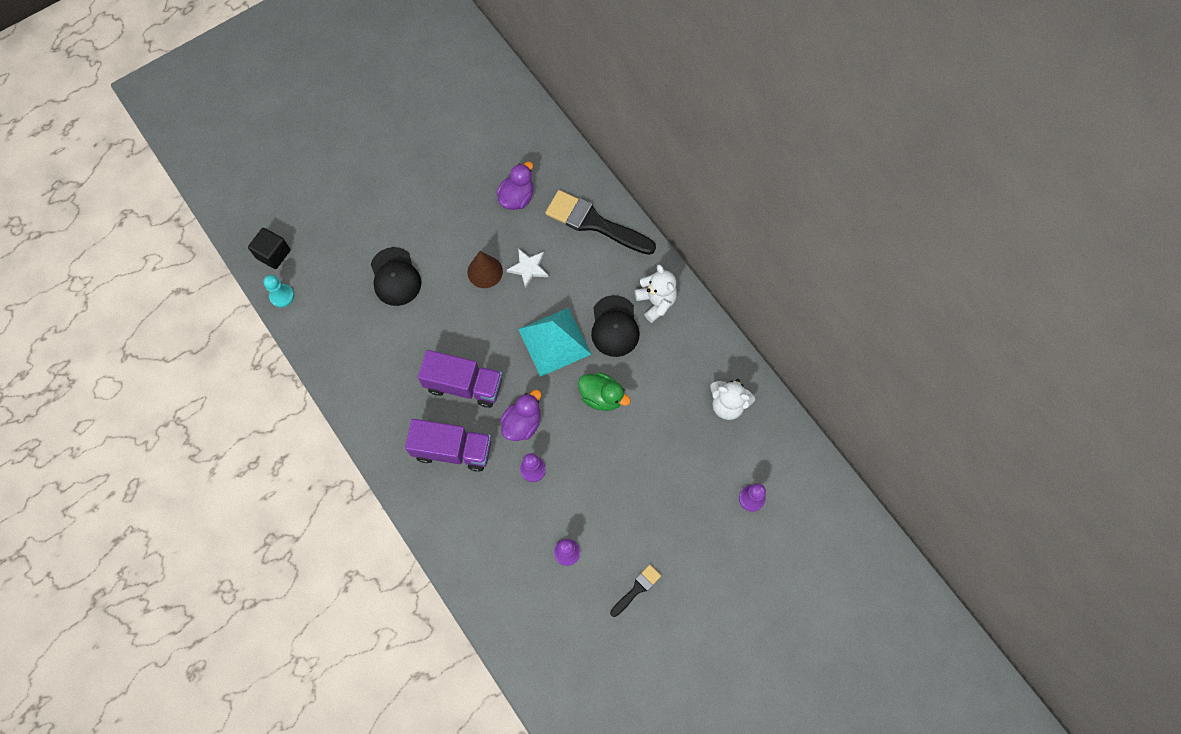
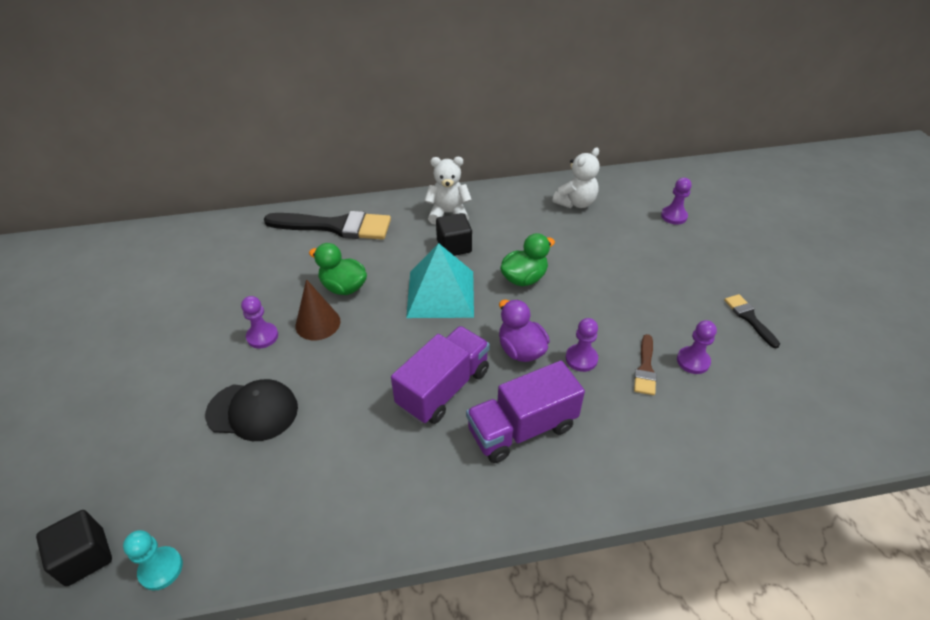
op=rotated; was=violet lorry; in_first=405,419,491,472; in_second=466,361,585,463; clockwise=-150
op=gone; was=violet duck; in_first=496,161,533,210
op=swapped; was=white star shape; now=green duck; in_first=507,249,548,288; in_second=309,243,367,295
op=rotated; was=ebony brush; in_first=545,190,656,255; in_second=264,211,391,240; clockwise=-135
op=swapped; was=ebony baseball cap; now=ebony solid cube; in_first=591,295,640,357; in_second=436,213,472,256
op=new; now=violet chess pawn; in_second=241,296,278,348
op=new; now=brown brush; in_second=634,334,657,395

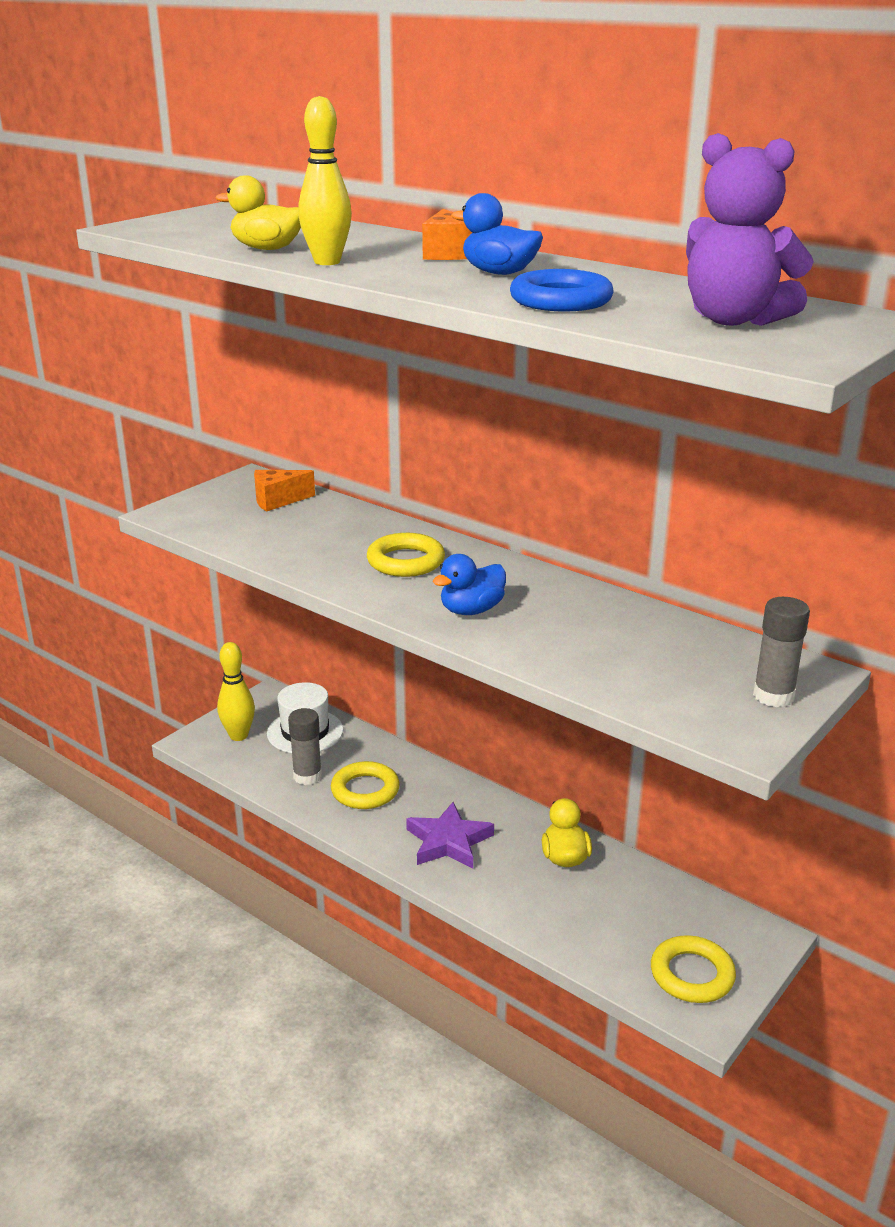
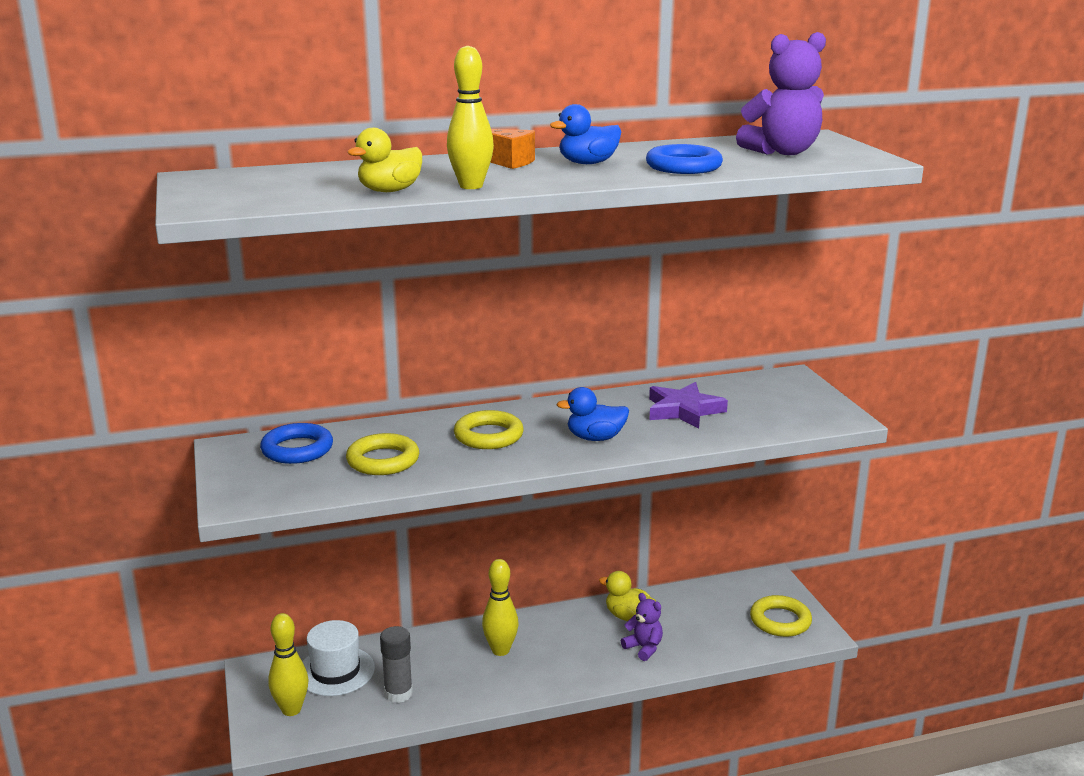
op=swapped; was=orange piece of cheese; now=cobalt torus; in_first=254,470,315,512; in_second=260,423,333,464
op=shifted; was=yellow torus; in_first=331,761,400,809; in_second=346,433,419,475
op=shifted; was=violet star shape; in_first=406,802,494,869; in_second=649,382,728,429
op=rotated; was=cobalt duck; in_first=433,554,506,615; in_second=556,387,629,441; clockwise=90
op=gone; was=gray glue; in_first=753,597,810,707
op=new; now=yellow bowling pin; in_second=482,559,519,656
op=new; now=violet teddy; in_second=621,593,663,661

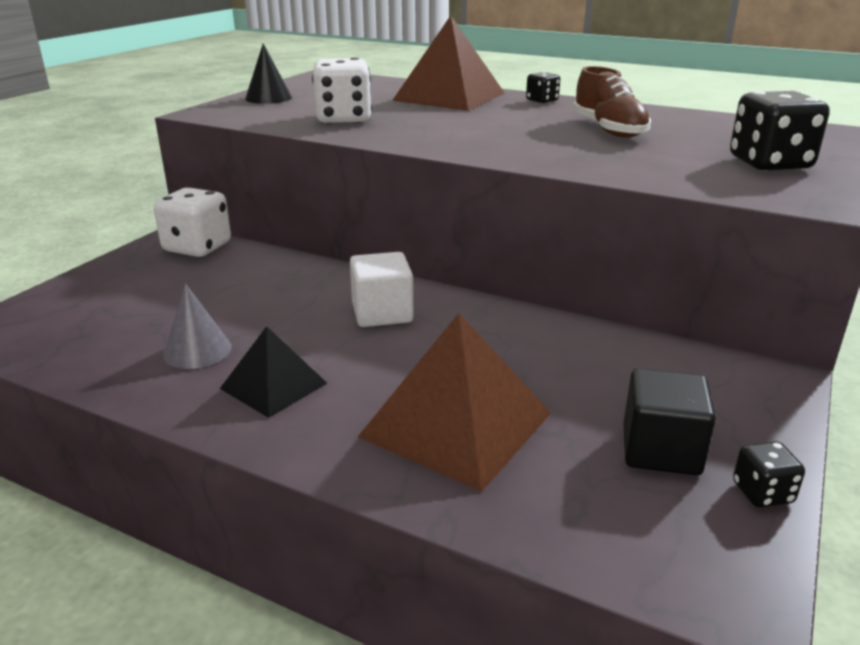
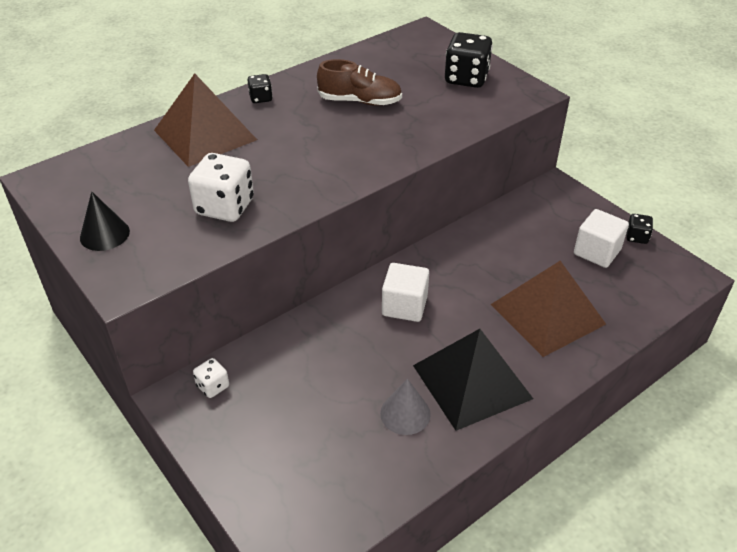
op=scaled; was=white dice; in_first=154,187,231,257; in_second=193,358,229,398; ratio=0.52
op=scaled; was=ebony solid pyramid; in_first=220,326,327,418; in_second=413,329,533,431; ratio=1.72
op=repainted; was=ebony solid cube; now=white solid cube; in_first=623,368,716,475; in_second=574,209,629,268

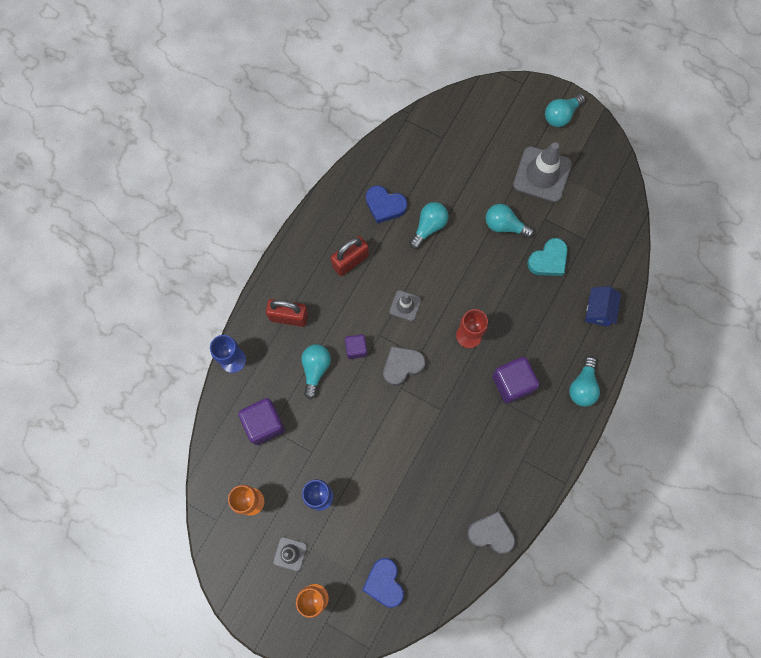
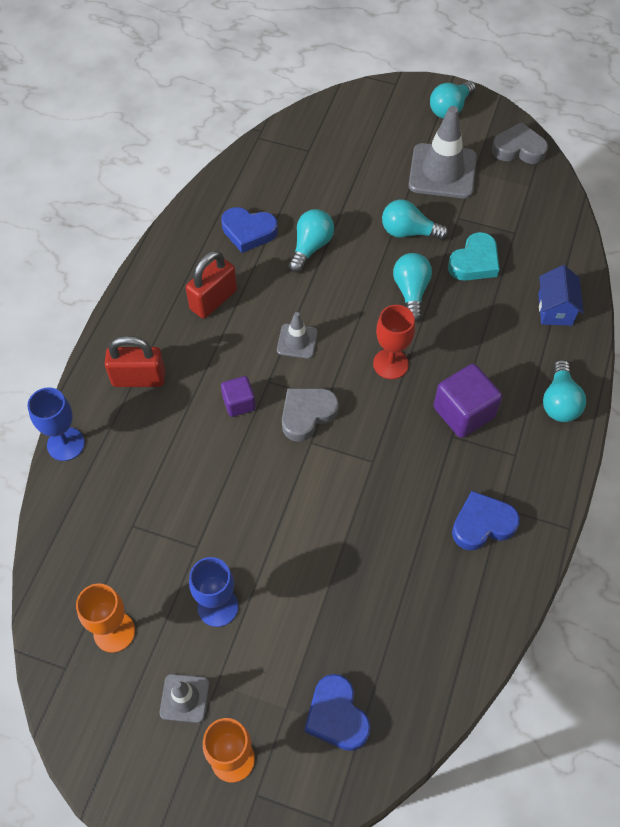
op=gone; was=violet solid cube; in_first=238,398,285,445
op=shifted; was=aqua light bulb; in_first=301,344,331,399; in_second=393,253,432,322
op=shifted; was=gray heart; in_first=467,511,515,554; in_second=492,122,548,164
op=new; now=cobalt heart; in_second=452,491,520,550

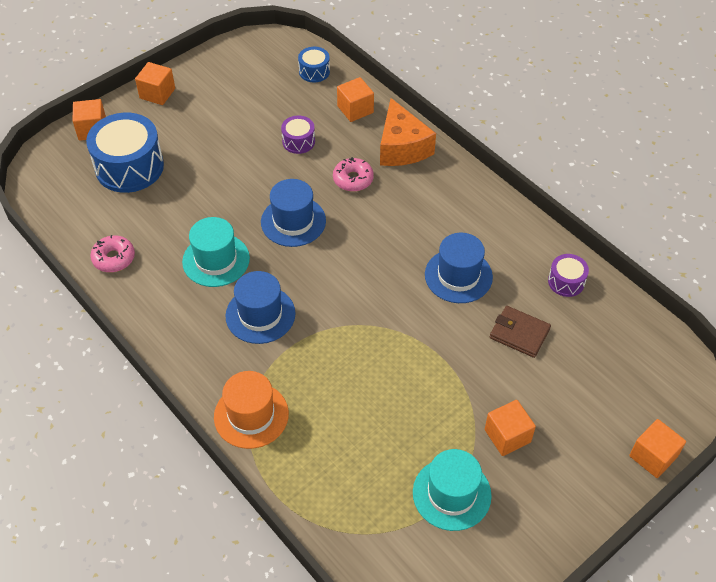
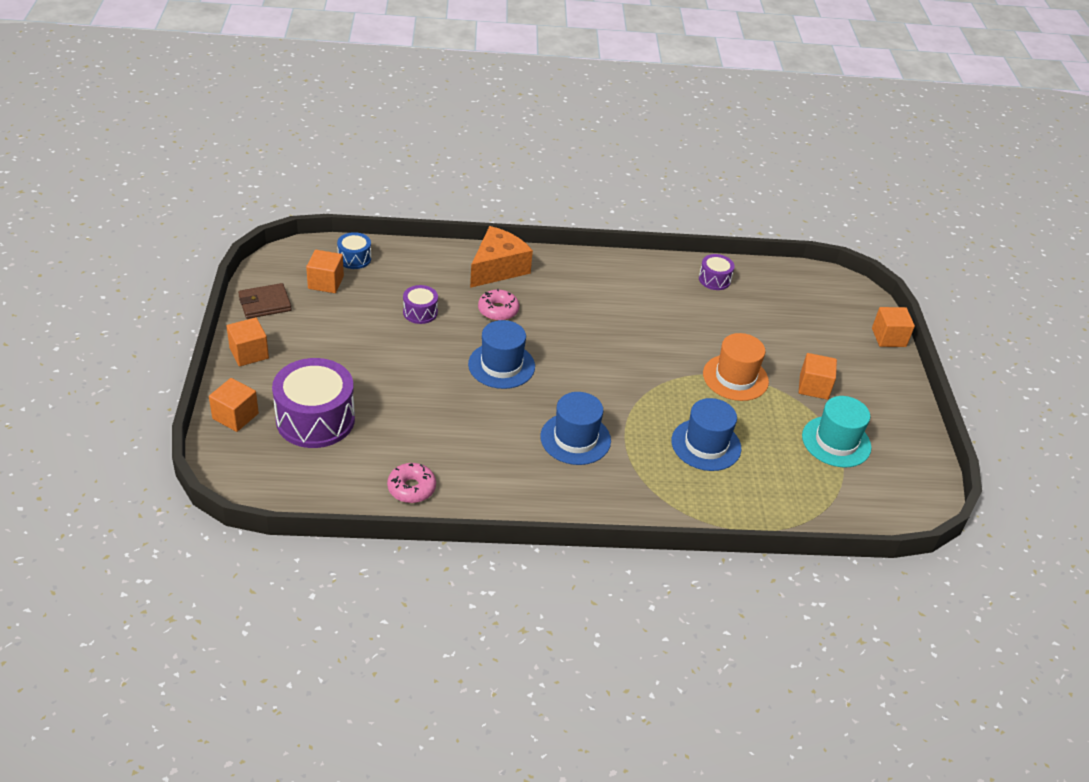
op=repainted; was=cobalt snare drum; now=violet snare drum; in_first=86,113,164,193; in_second=272,358,355,448
op=gone; was=aqua tall hat; in_first=182,217,250,287
op=shifted; was=orange tall hat; in_first=214,371,289,449; in_second=703,333,769,401
op=shifted; was=orange solid cube; in_first=337,77,374,122; in_second=306,250,344,293
op=rotated; was=orange piece of cheese; in_first=380,98,436,166; in_second=470,226,533,288; clockwise=-75
op=shifted; was=cobalt tall hat; in_first=425,233,493,303; in_second=671,398,741,471
op=shifted; was=brown wallet; in_first=490,306,551,358; in_second=238,283,292,319

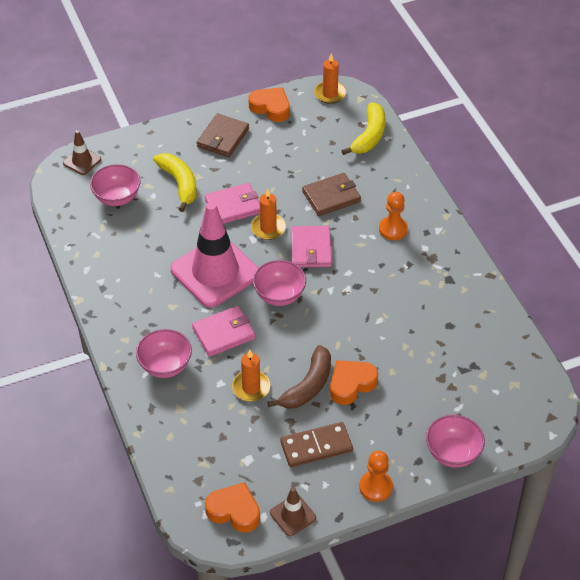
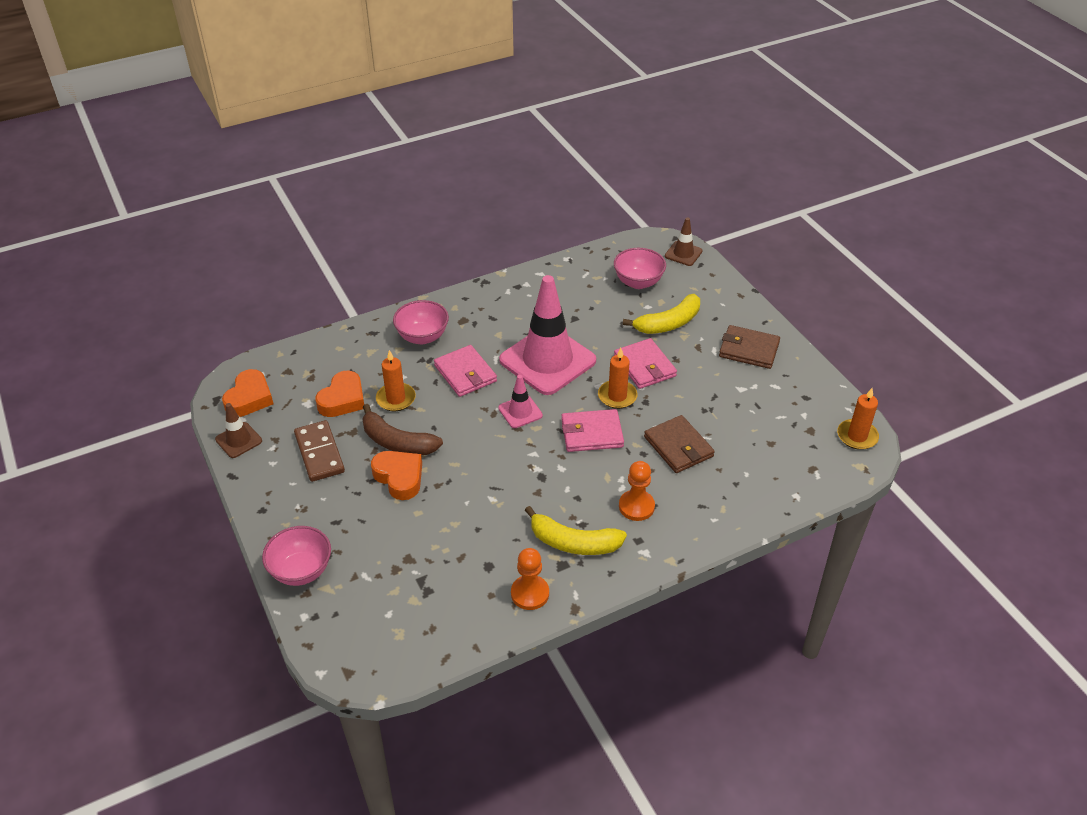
op=shifted; was=orange heart; in_first=249,87,290,122; in_second=315,371,364,417
op=swapped; was=rose-pink serving bowl; now=rose-pink road cone; in_first=253,260,306,306; in_second=498,375,543,428
op=shifted; was=yellow banana; in_first=342,102,386,155; in_second=525,506,627,555
op=shifted; was=orange chess pawn; in_first=359,451,393,502; in_second=511,548,549,610

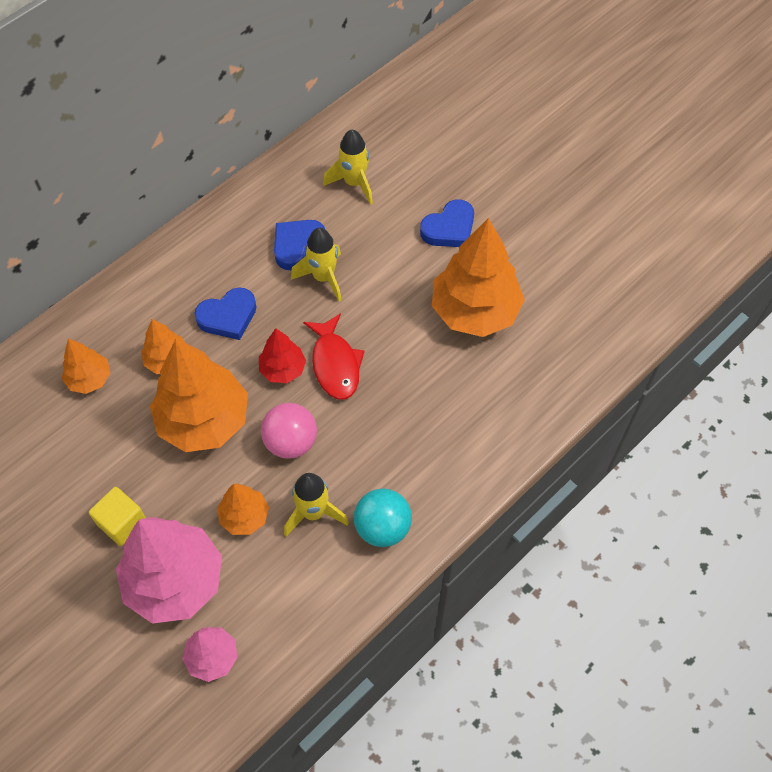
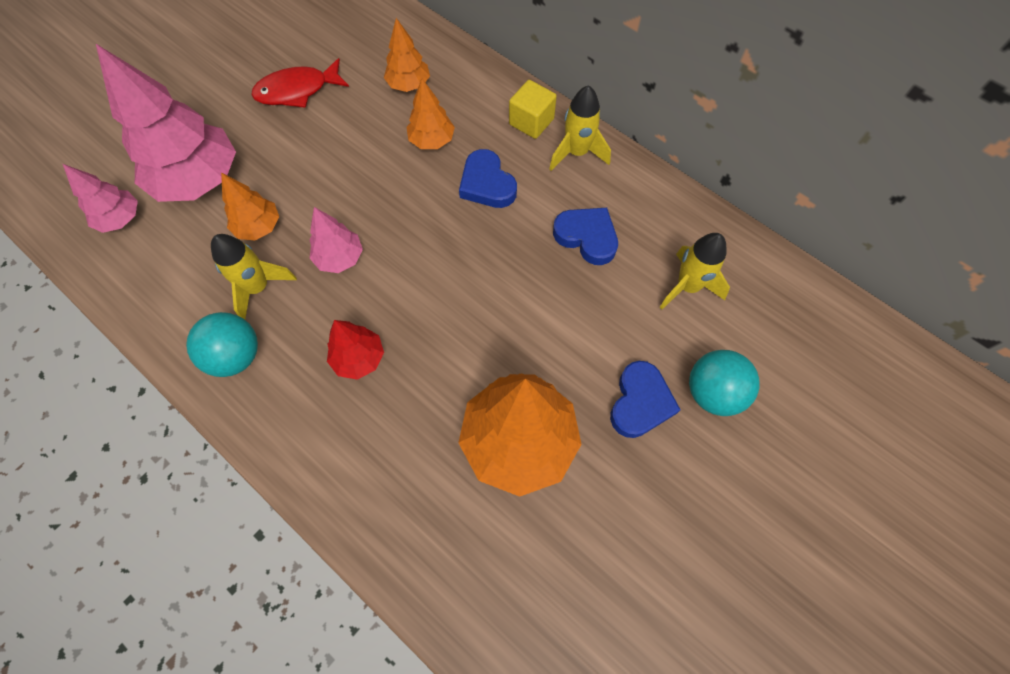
op=shifted; was=yellow solid cube; in_first=89,487,146,546; in_second=509,80,557,139
op=gone; was=orange fir tree; in_first=150,339,248,452
op=shifted; was=crimson fir tree; in_first=259,328,306,383; in_second=327,320,384,380
op=swapped; was=rose-pink sphere; now=rose-pink fir tree; in_first=261,403,317,459; in_second=309,207,363,273
op=shifted; was=yellow spaceship; in_first=291,228,342,302; in_second=549,85,611,171
op=shifted; was=crimson fish; in_first=303,313,365,399; in_second=251,58,349,108
op=rotated; was=cobalt heart; in_first=420,199,474,247; in_second=610,361,681,438; clockwise=-120
op=new; now=aqua sphere; in_second=689,350,760,416

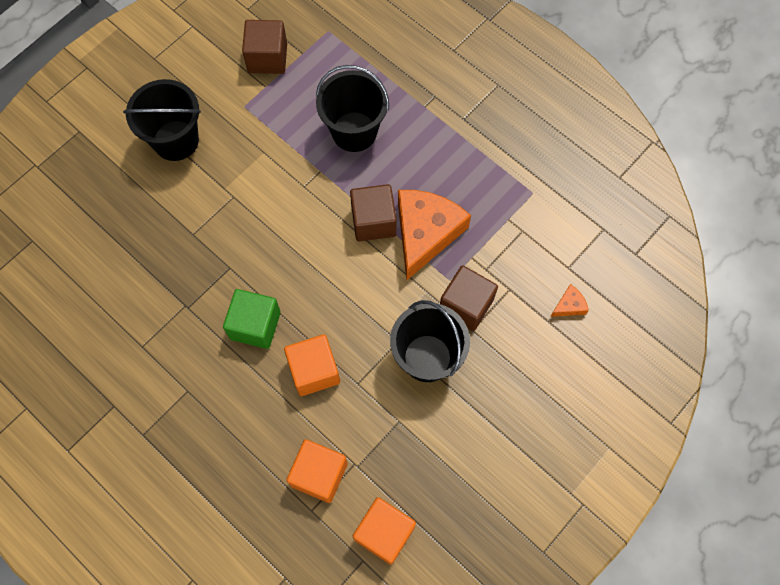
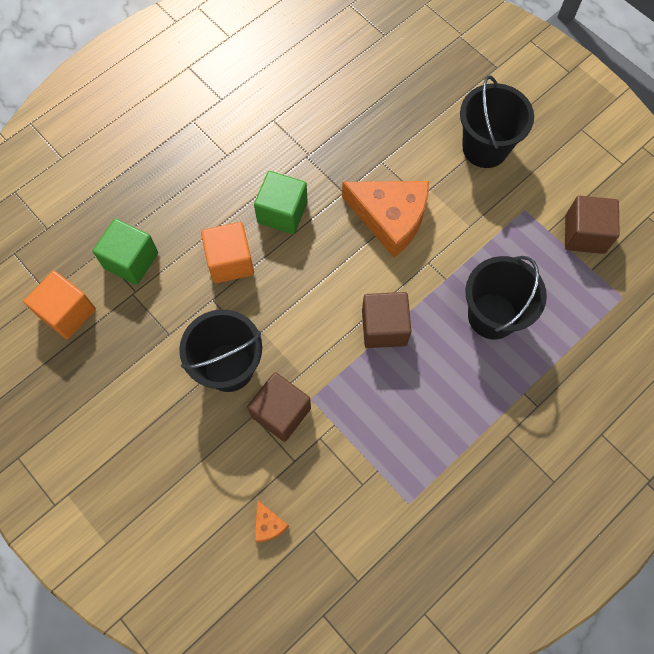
op=repainted; was=orange solid cube; now=green solid cube; in_first=286,439,348,503; in_second=93,218,158,285
op=shifted; was=orange piece of cheese; in_first=398,190,471,280; in_second=342,181,429,258

